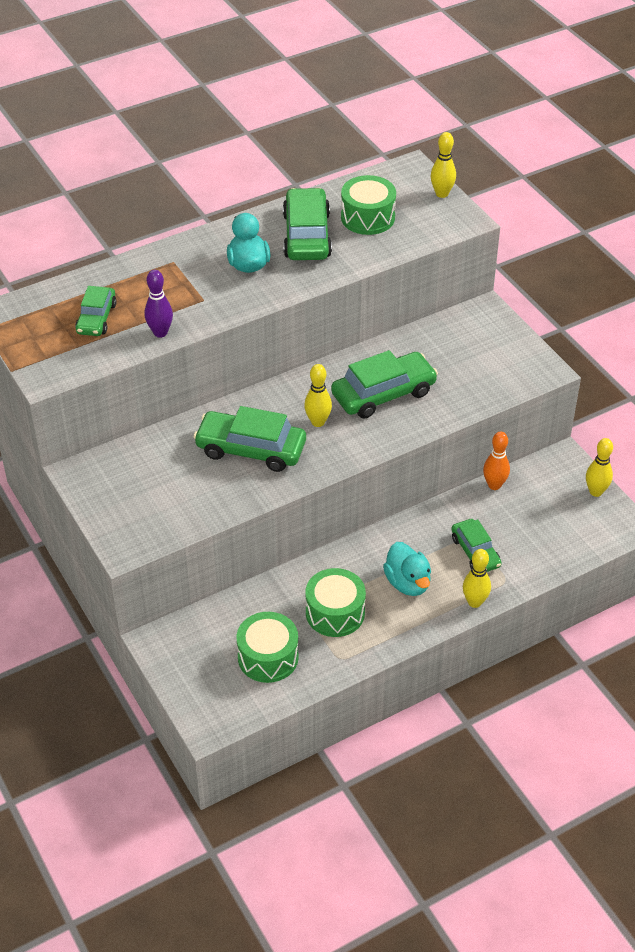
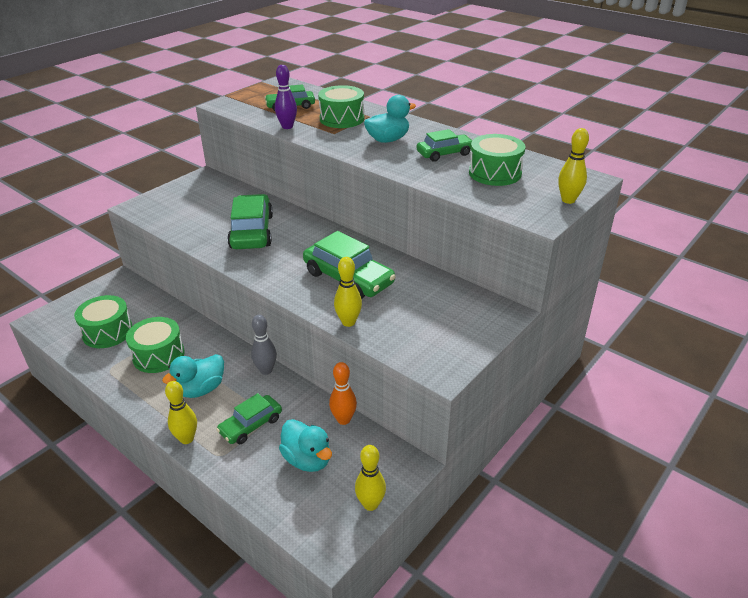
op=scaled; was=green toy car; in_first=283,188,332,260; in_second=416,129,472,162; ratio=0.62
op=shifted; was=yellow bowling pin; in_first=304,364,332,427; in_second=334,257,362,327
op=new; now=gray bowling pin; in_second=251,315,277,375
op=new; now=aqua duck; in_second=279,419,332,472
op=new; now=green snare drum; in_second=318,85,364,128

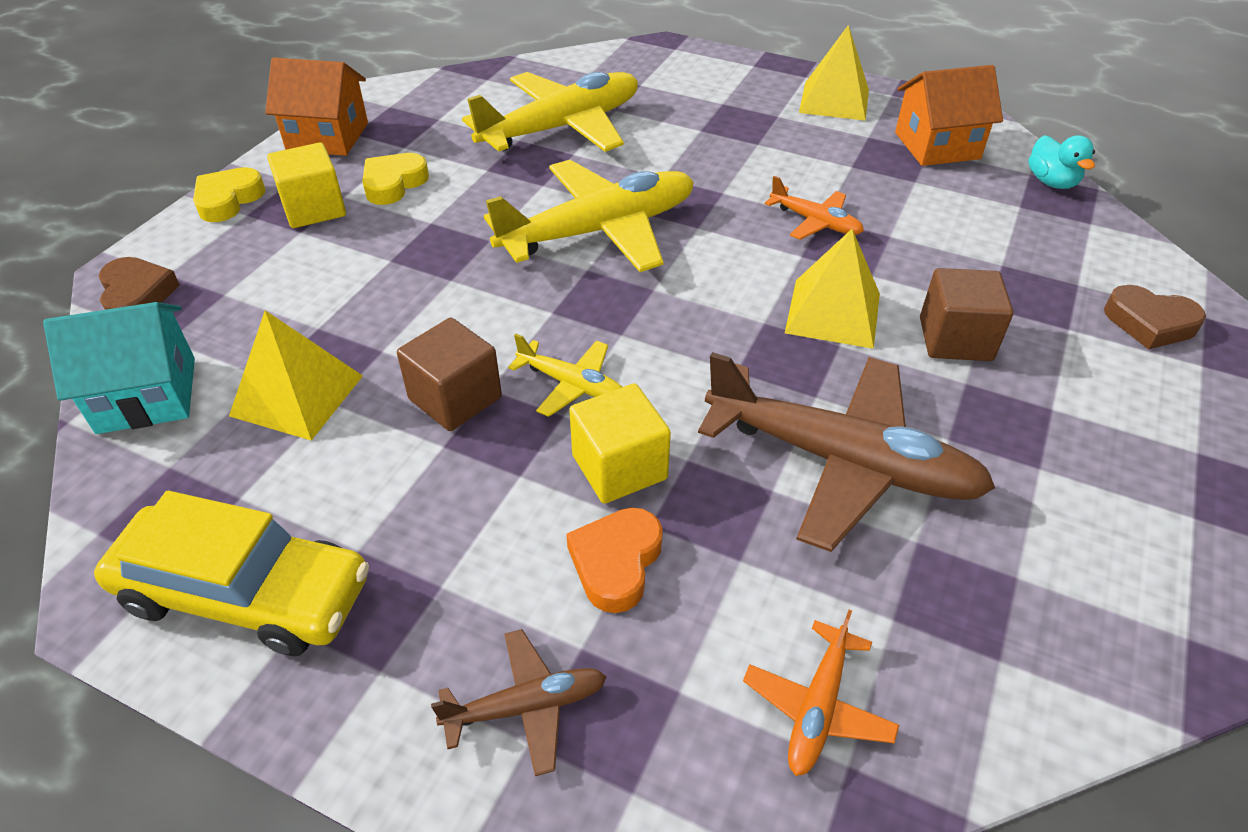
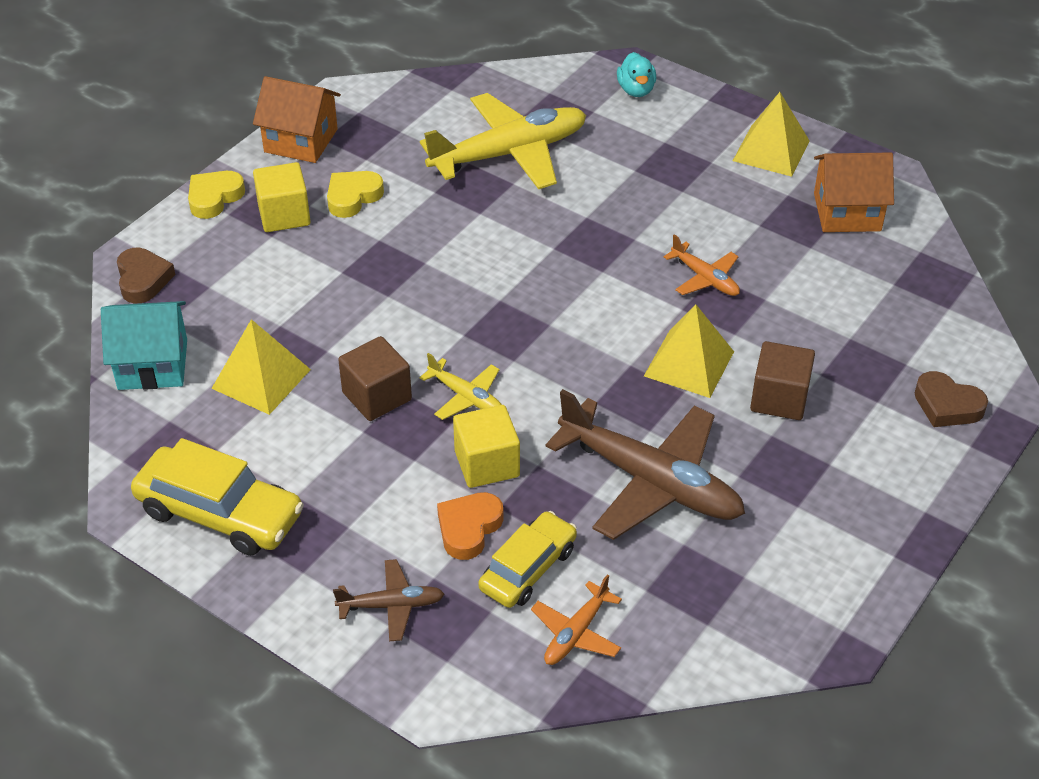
op=gone; was=yellow toy plane; in_first=484,160,694,272
op=shifted; was=aqua duck; in_first=1028,135,1095,189; in_second=617,52,656,97
op=new; now=yellow toy car; in_second=478,511,577,608

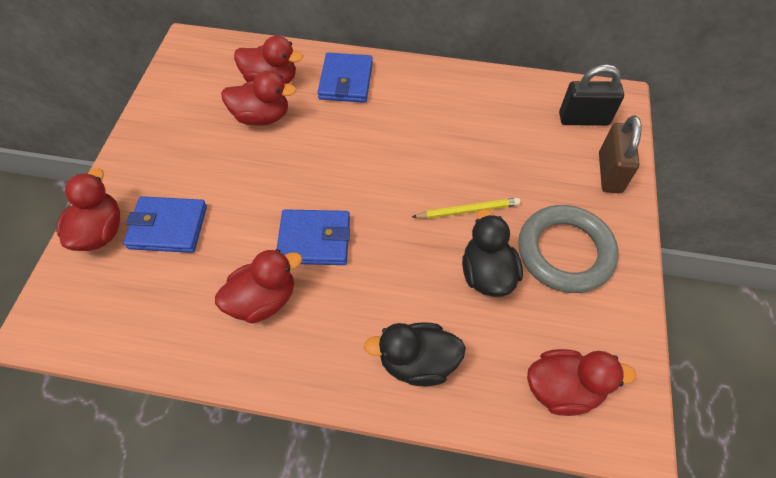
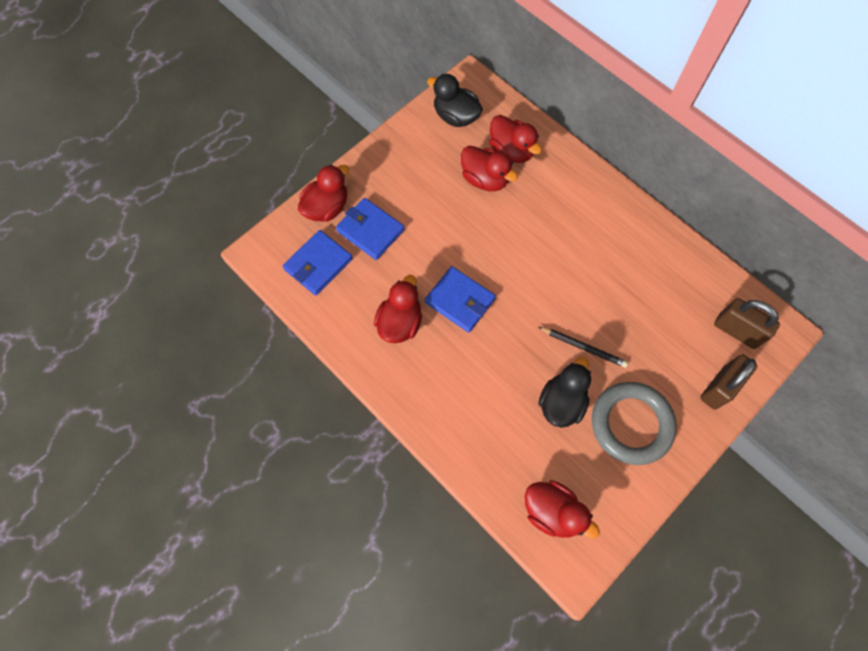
op=rotated; was=crimson duck; in_first=215,249,302,323; in_second=374,275,422,343; clockwise=-75
op=shifted; was=cobalt wallet; in_first=318,53,373,103; in_second=283,230,353,296
op=shifted; was=ebony duck; in_first=364,322,466,386; in_second=427,74,483,127
op=repainted; was=yellow lead pencil; now=ebony lead pencil; in_first=412,198,520,219; in_second=539,327,628,368
op=repainted; was=ebony small lock; now=brown small lock; in_first=559,64,624,126; in_second=714,298,780,349

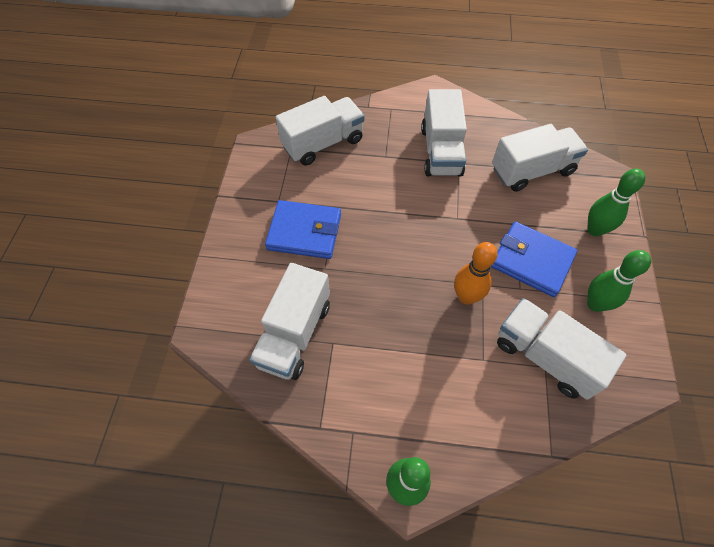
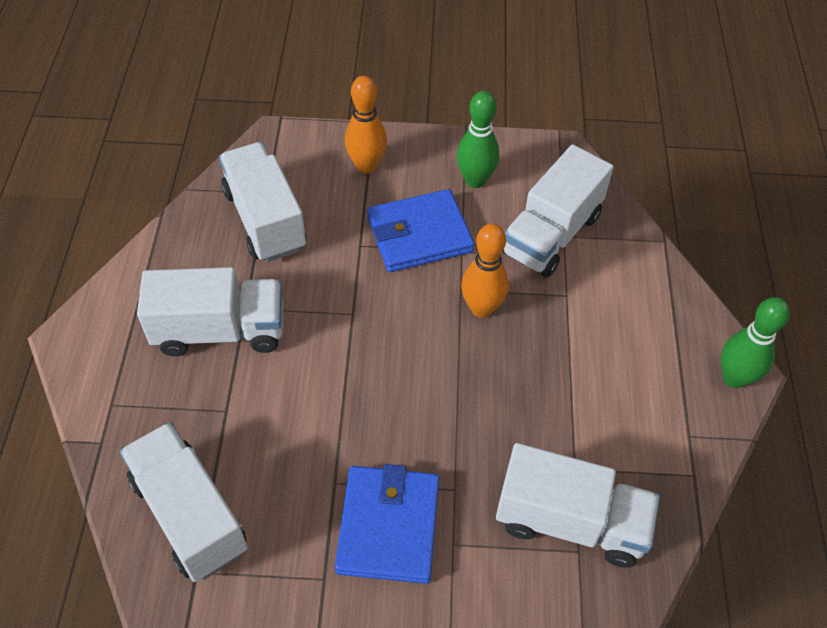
op=rotated; was=cobalt wallet; in_first=491,221,577,297; in_second=367,189,474,272; clockwise=45
op=repainted; was=green bowling pin; now=orange bowling pin; in_first=587,168,645,237; in_second=345,76,387,174

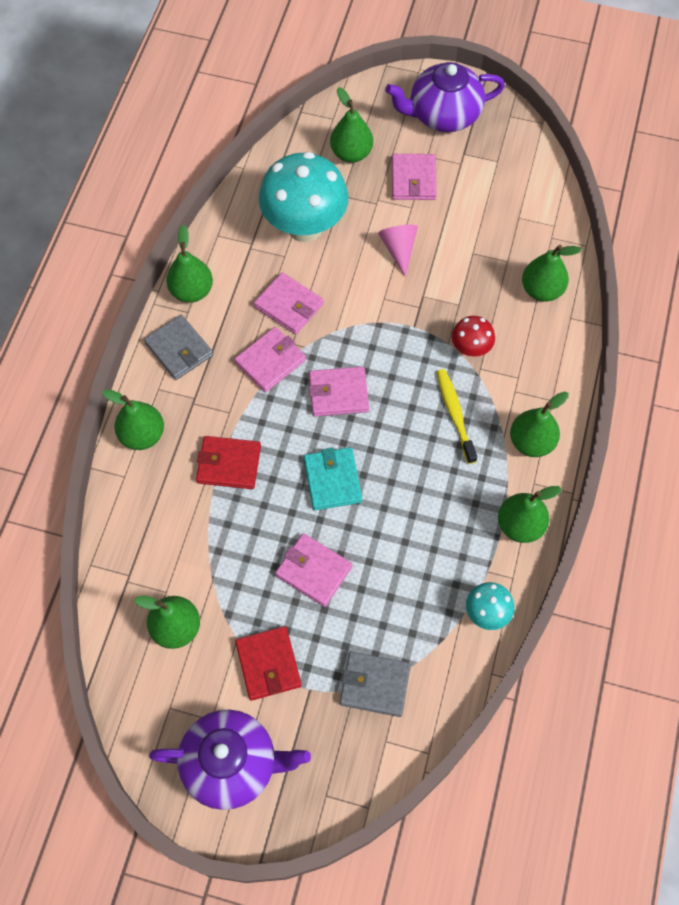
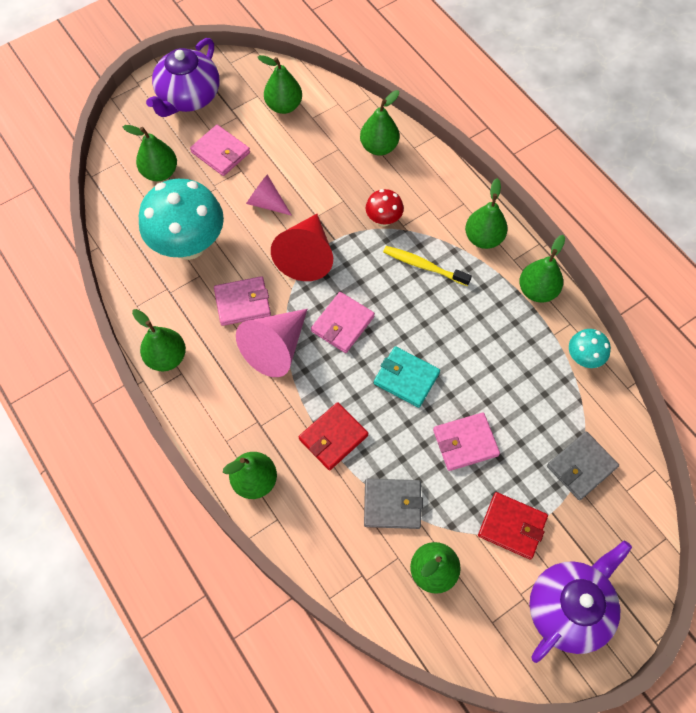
op=shifted; was=gray wallet; in_first=144,315,213,380; in_second=364,478,423,529
op=swapped; was=rose-pink wallet; now=rose-pink cone shape; in_first=234,327,306,393; in_second=236,309,307,377
op=new; now=green pear; in_second=258,55,302,114
op=new; now=crimson cone shape; in_second=271,214,333,281

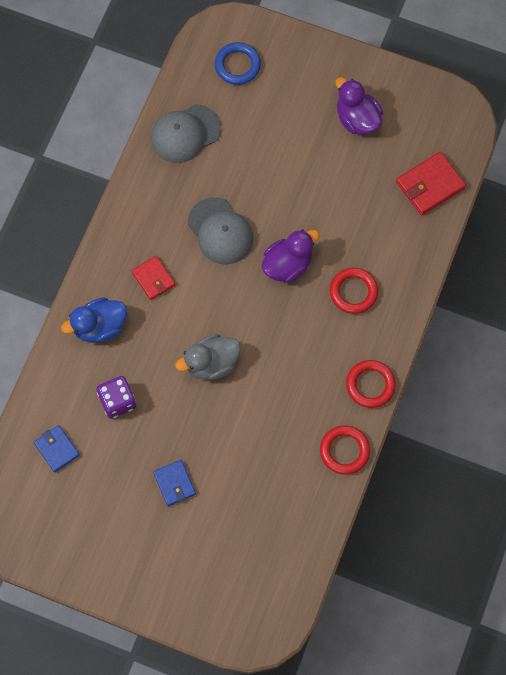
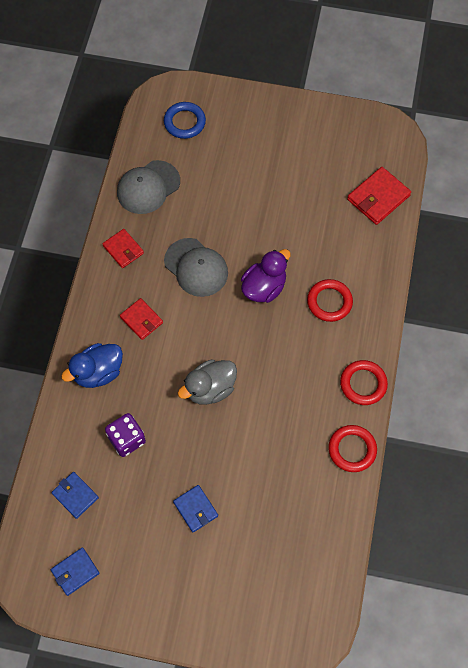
op=gone; was=violet duck; in_first=335,77,383,135
op=new; now=cobalt wallet; in_second=51,547,99,596
op=new; now=crimson wallet; in_second=102,229,144,268

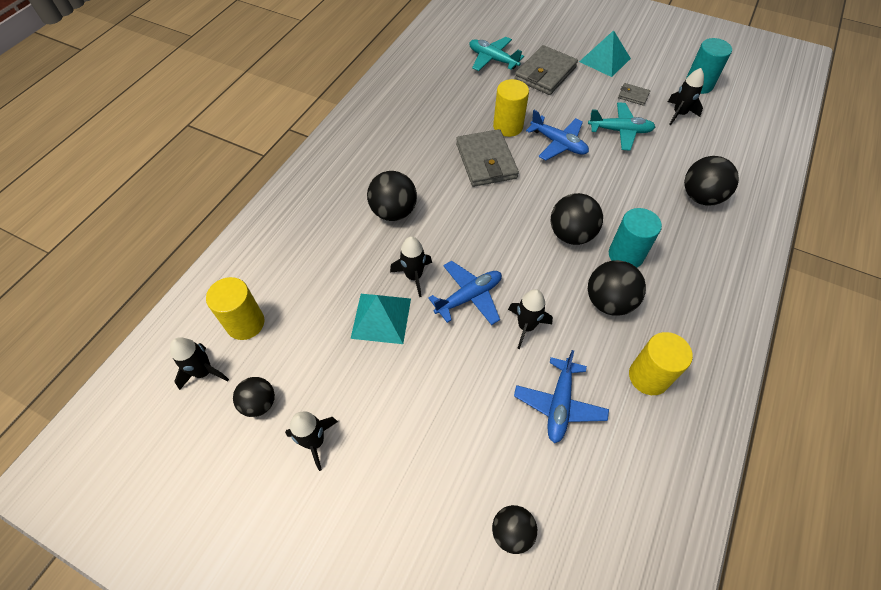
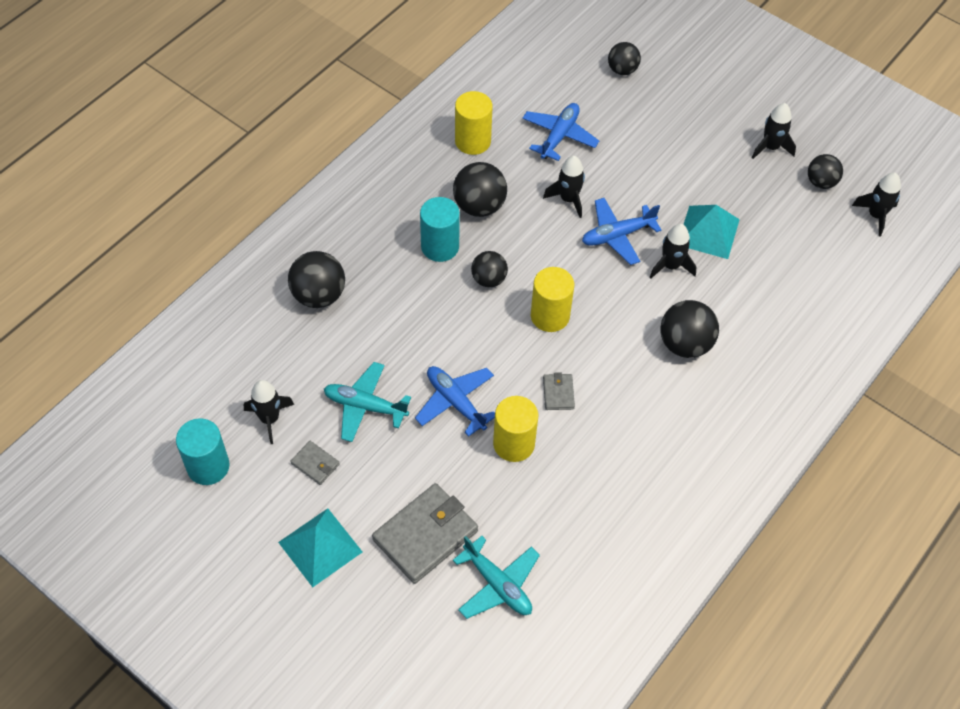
op=shifted; was=yellow cylinder; in_first=206,277,265,340; in_second=531,267,574,332
op=scaled; was=gray wallet; in_first=456,129,519,187; in_second=543,372,575,410; ratio=0.47
op=scaled; was=ebony sphere; in_first=551,193,603,245; in_second=471,251,508,287; ratio=0.65

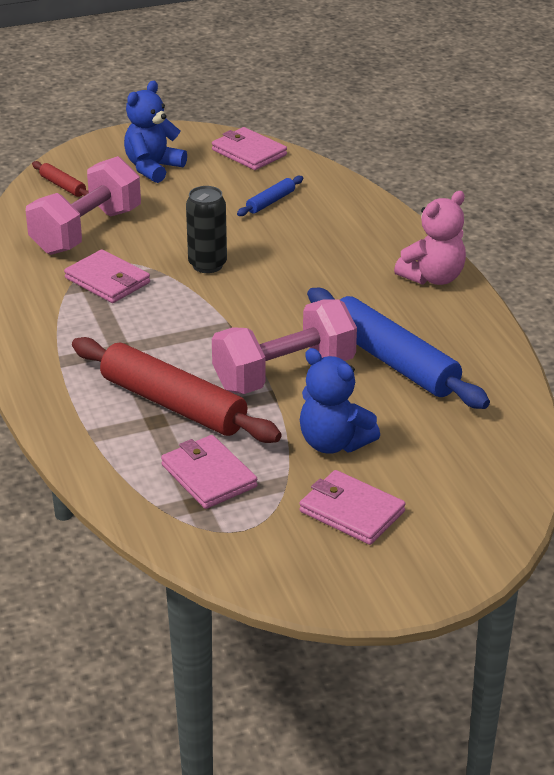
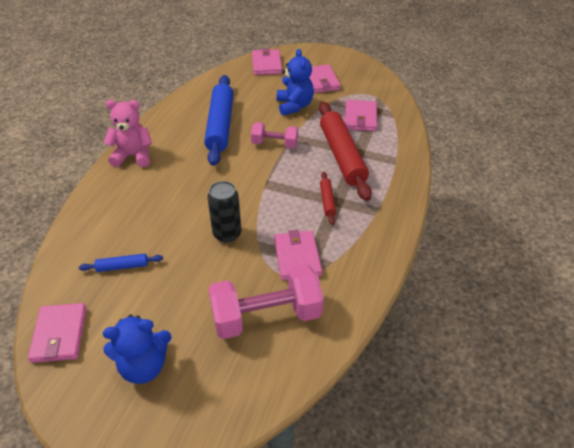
op=shifted; was=crimson rolling pin; in_first=32,161,89,197; in_second=320,172,336,225
op=scaled; was=rose-pink free weight; in_first=212,299,357,394; in_second=251,122,298,149; ratio=0.57
op=new; now=rose-pink wallet; in_second=252,48,282,75

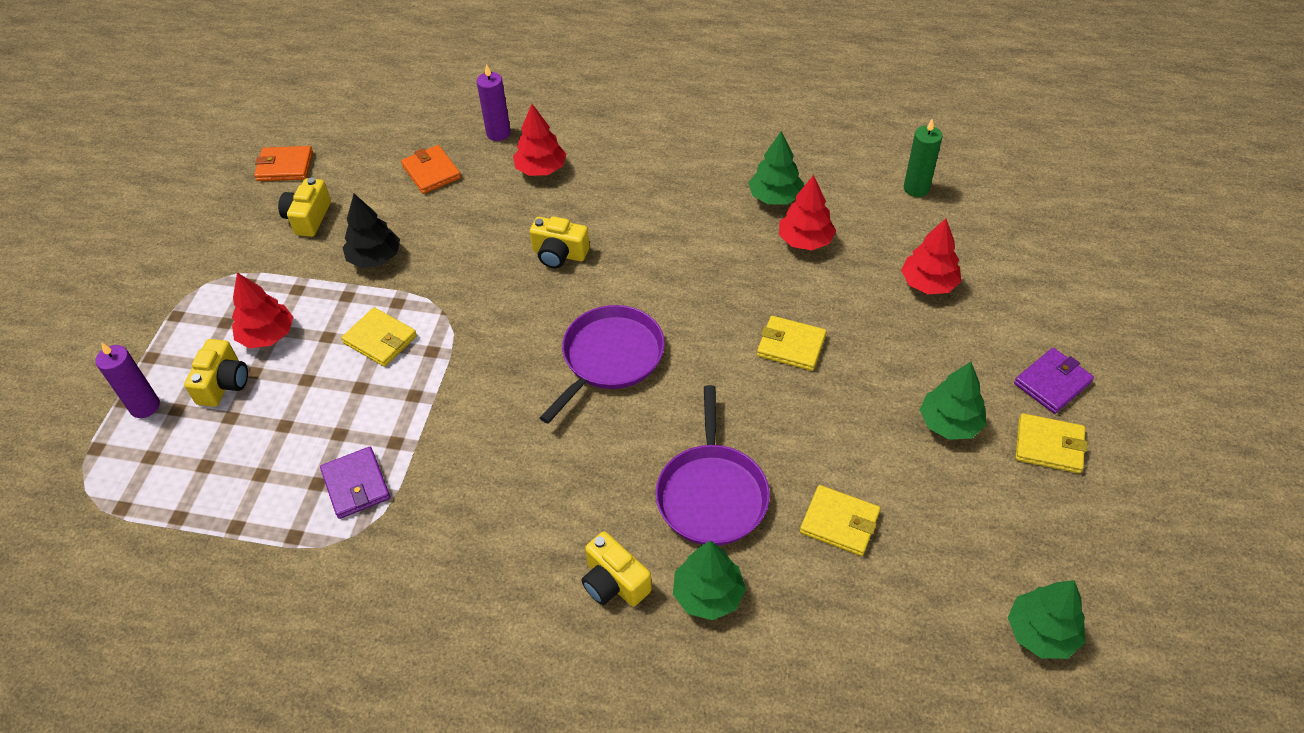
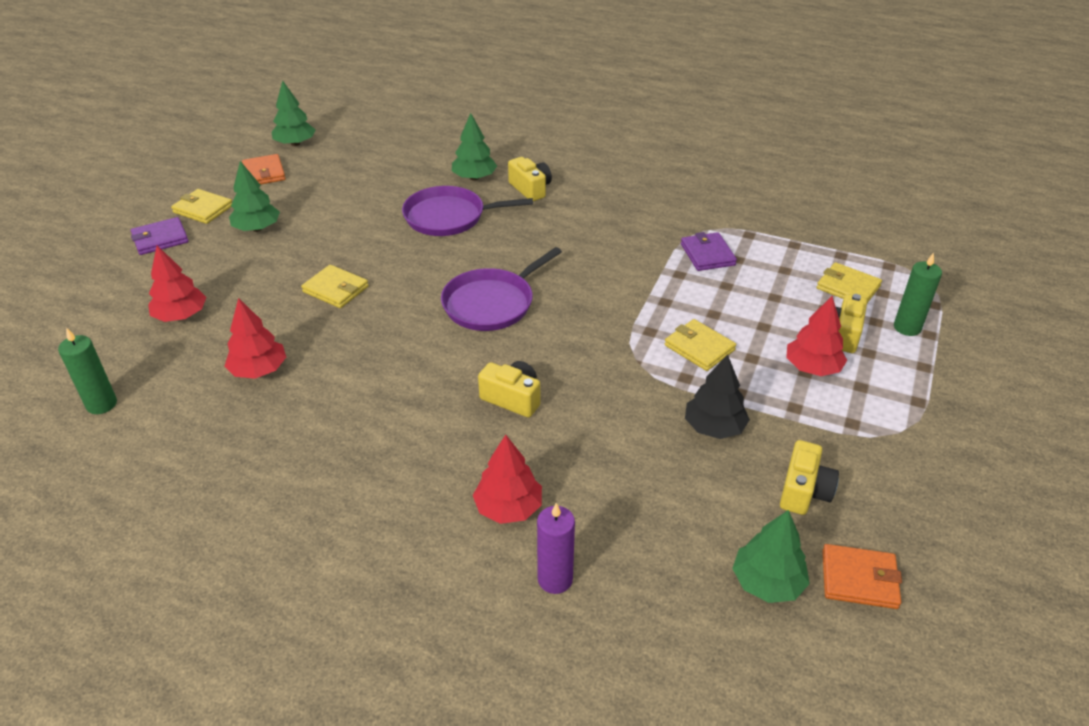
op=repainted; was=violet pillar candle; now=green pillar candle; in_first=95,342,160,418; in_second=894,253,942,336
op=shifted; was=orange wallet; in_first=401,145,461,194; in_second=242,154,286,185
op=rotated; was=violet frying pan; in_first=655,385,770,545; in_second=402,186,533,236; clockwise=-105
op=shifted; was=green fir tree; in_first=748,131,804,204; in_second=732,510,810,603
op=shifted; was=yellow wallet; in_first=800,485,880,556; in_second=817,262,882,303

